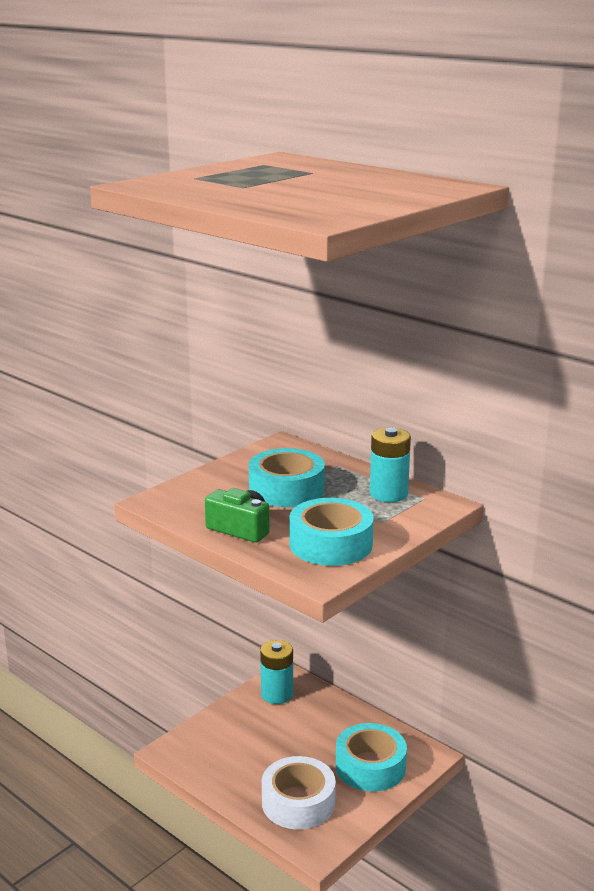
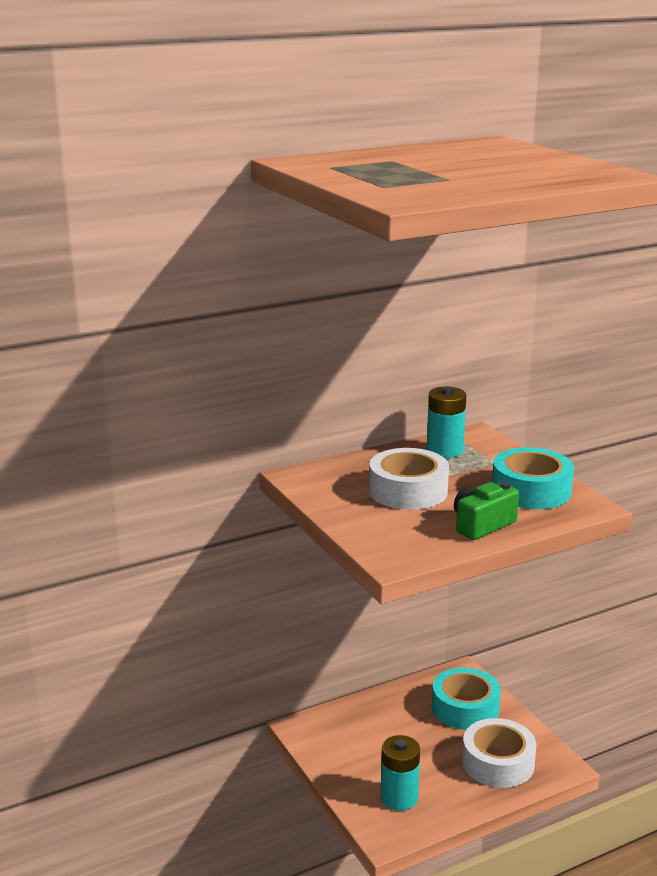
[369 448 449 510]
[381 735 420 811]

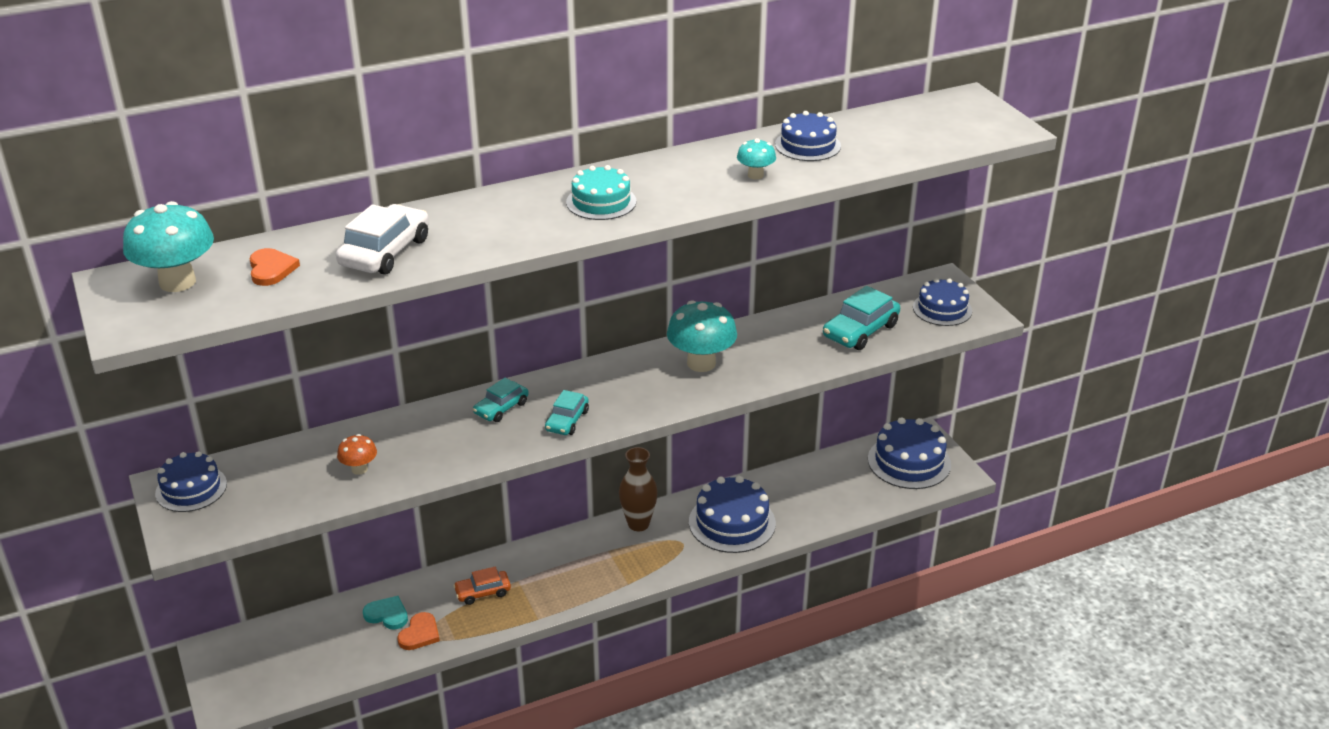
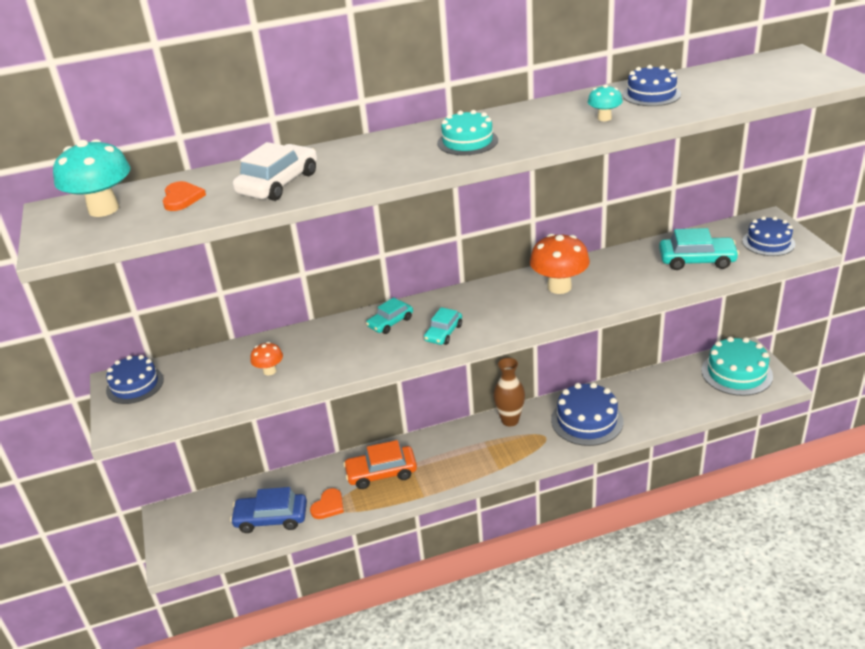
[659 228 739 270]
[530 234 590 294]
[701 337 773 396]
[343 440 417 489]
[363 596 408 630] (first image)
[230 487 307 533]

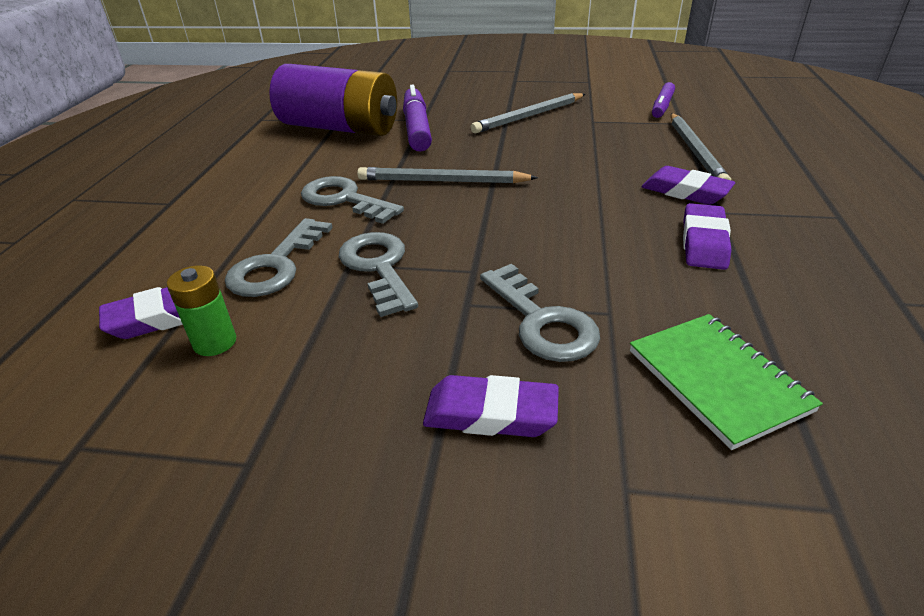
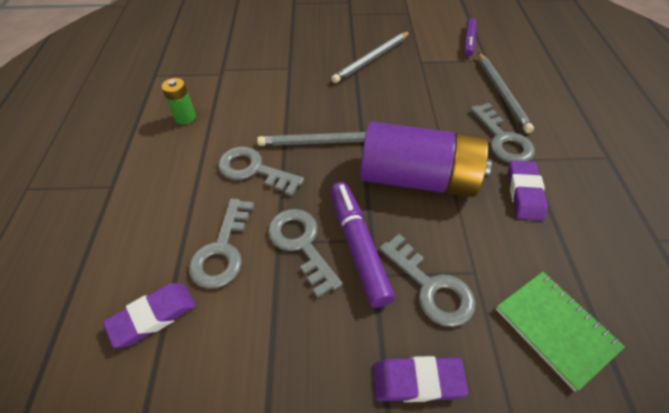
[360 122 492 197]
[330 182 395 308]
[470 103 535 163]
[162 78 196 124]

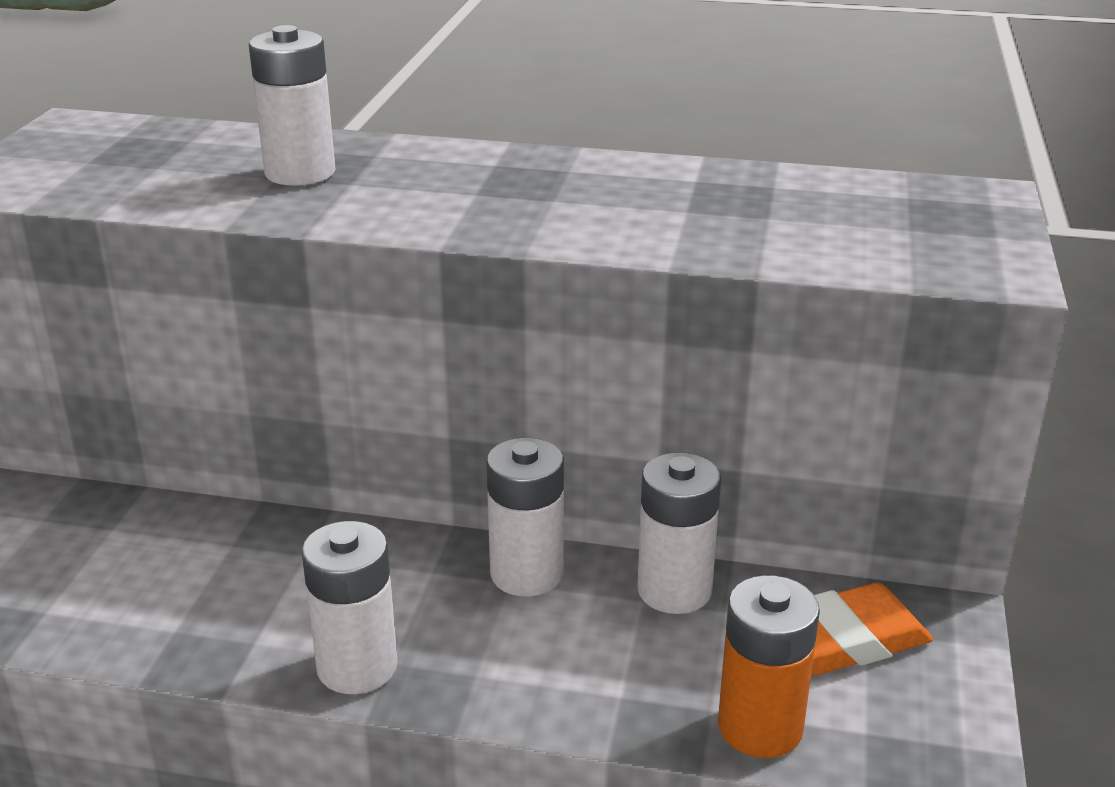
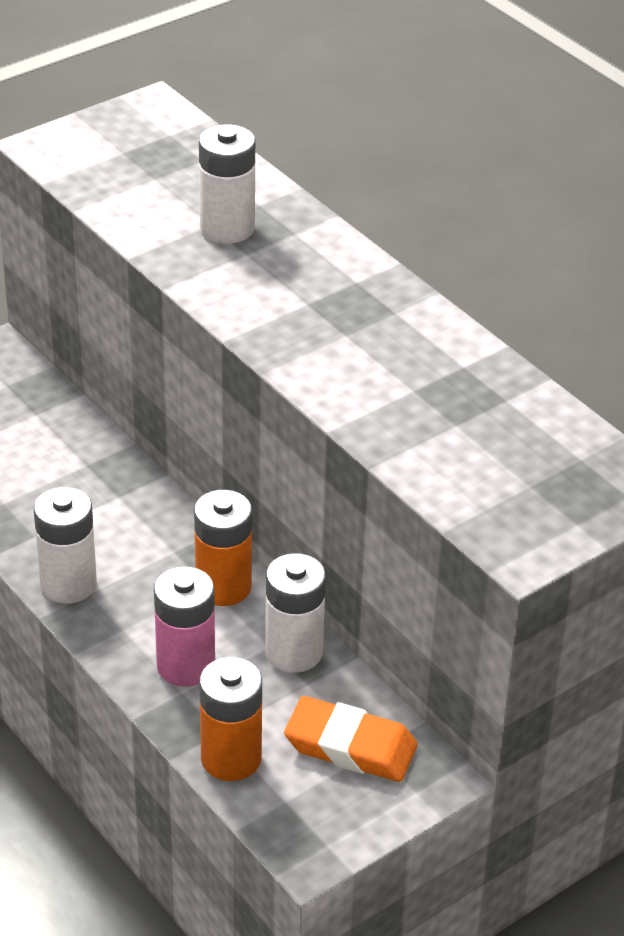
[194 490 252 606]
[154 566 215 687]

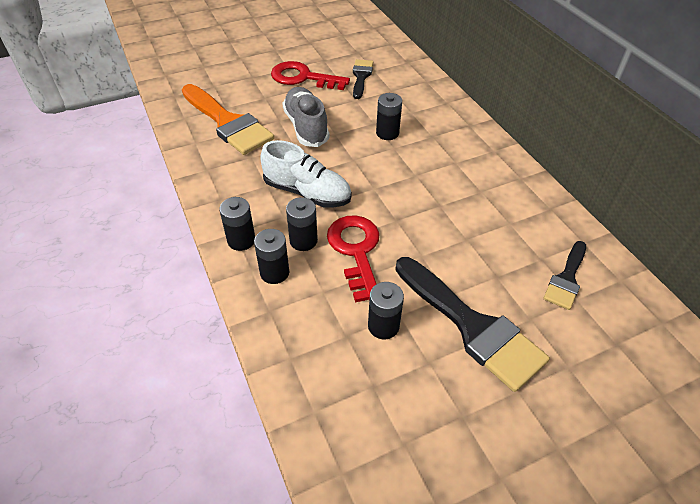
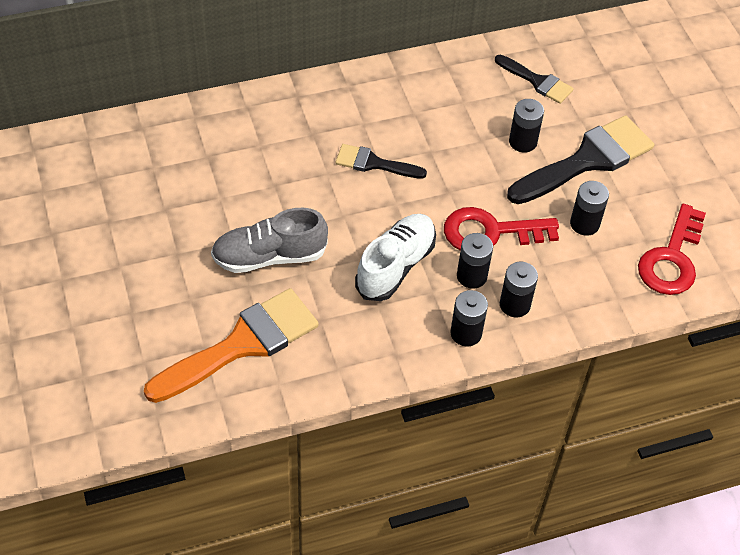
[335 144 427 179]
[638 204 706 295]
[509 99 544 153]

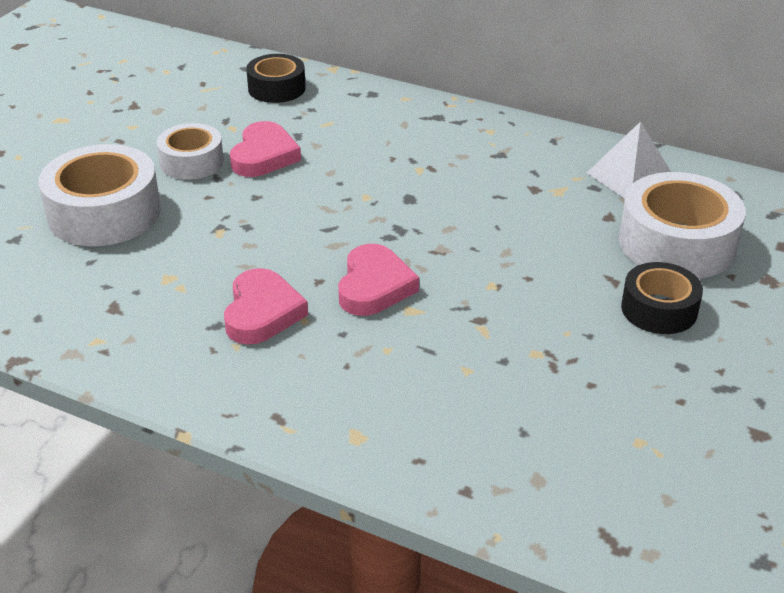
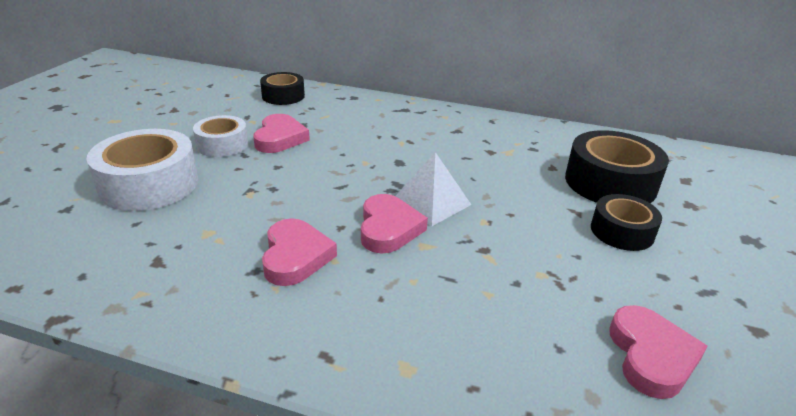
[396 152 471 226]
[565 130 669 203]
[609 305 708 399]

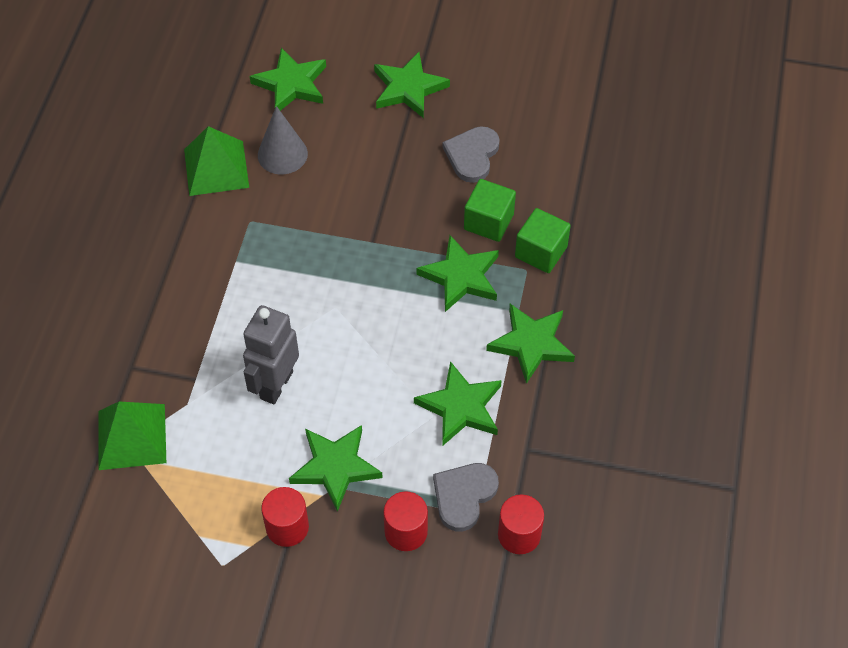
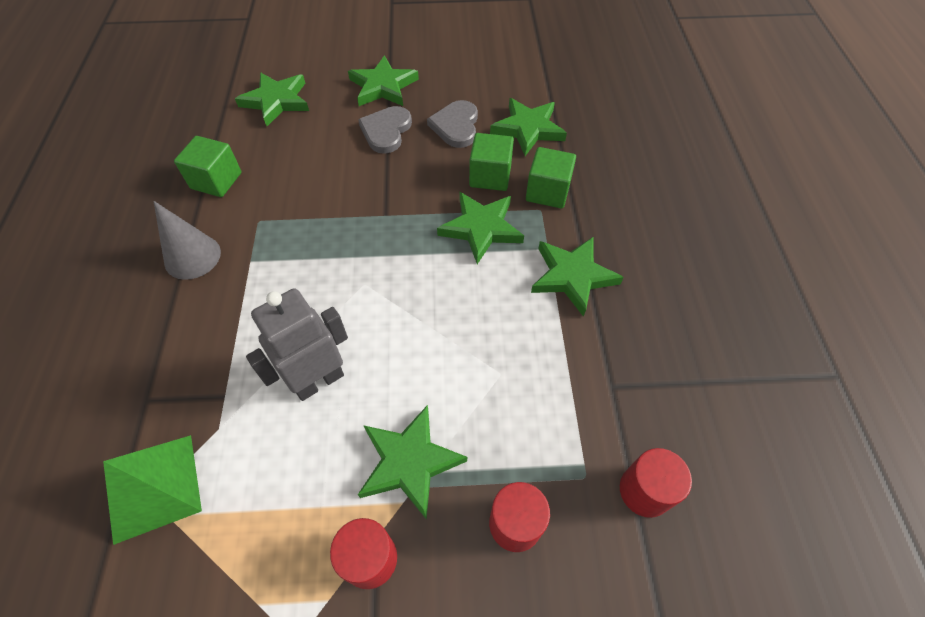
[154 201 221 280]
[174 136 241 197]
[246 288 348 401]
[490 98 567 156]
[358 106 412 154]

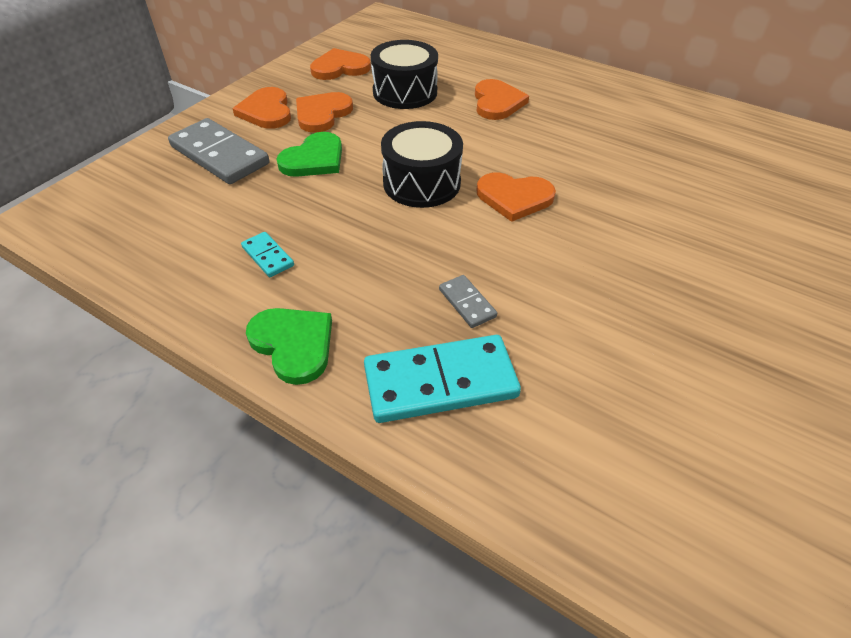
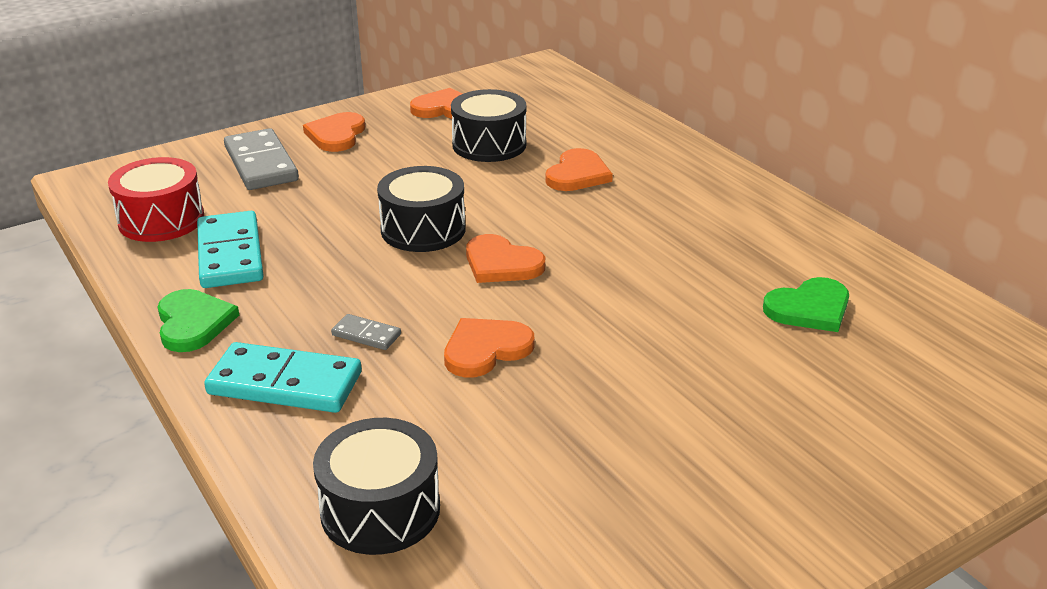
[444 318 535 377]
[763 277 849 332]
[197 211 264 288]
[331 314 401 350]
[108 157 204 242]
[313 418 440 555]

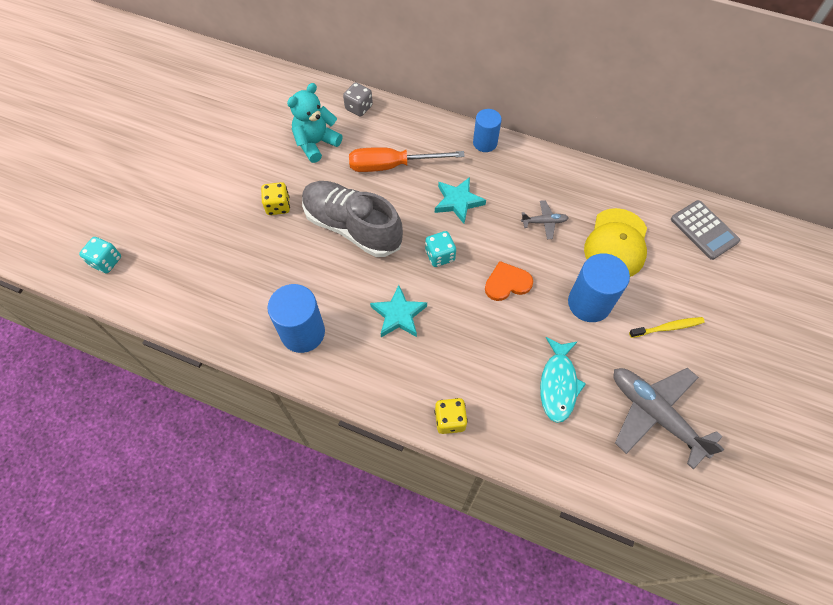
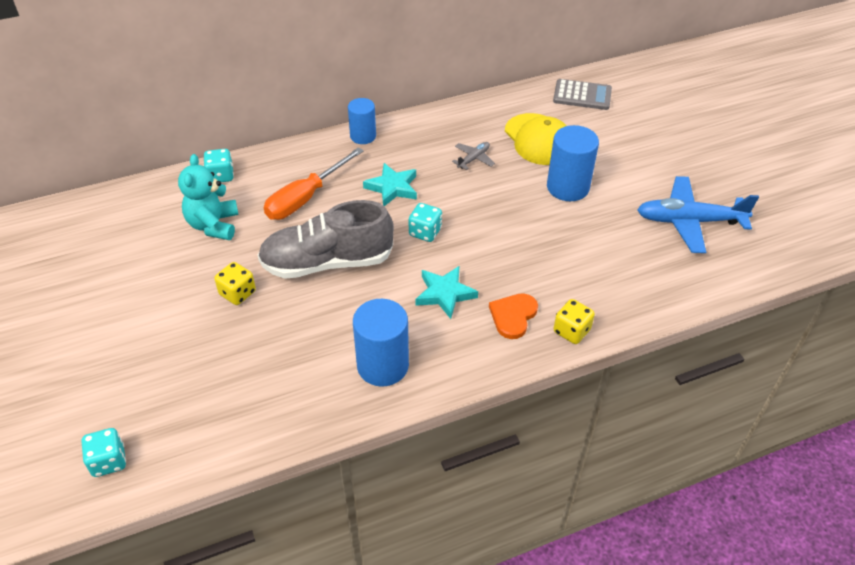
[204 149 234 182]
[489 293 538 339]
[629 317 705 338] (first image)
[540 337 586 423] (first image)
[637 176 759 253]

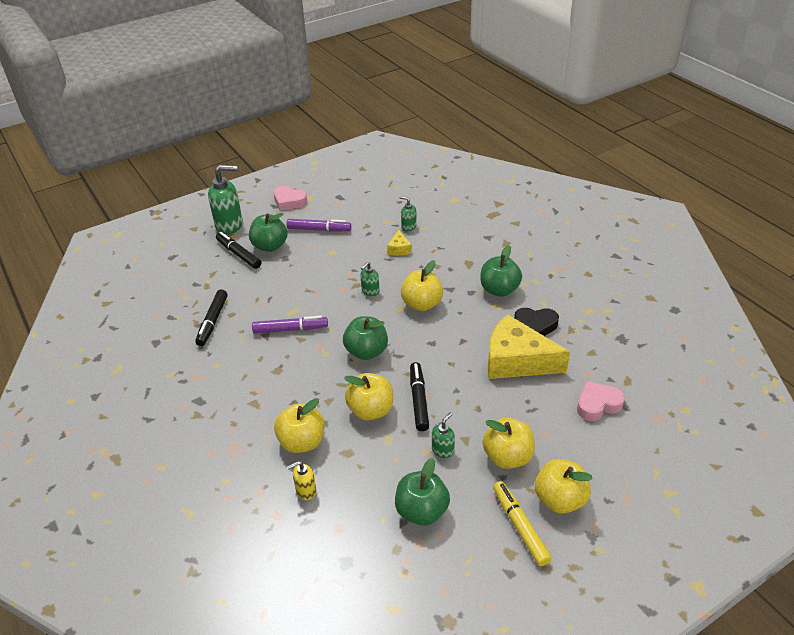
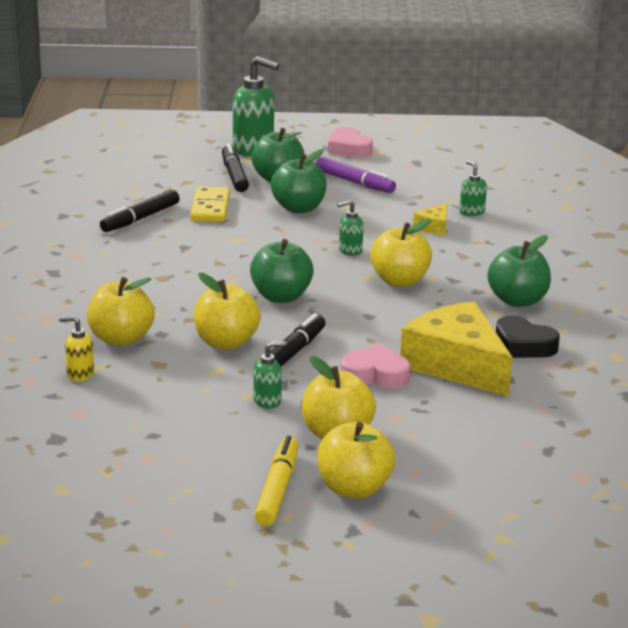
[252 316 328 334] (first image)
[340 344 411 389]
[271 149 327 213]
[190 187 230 222]

